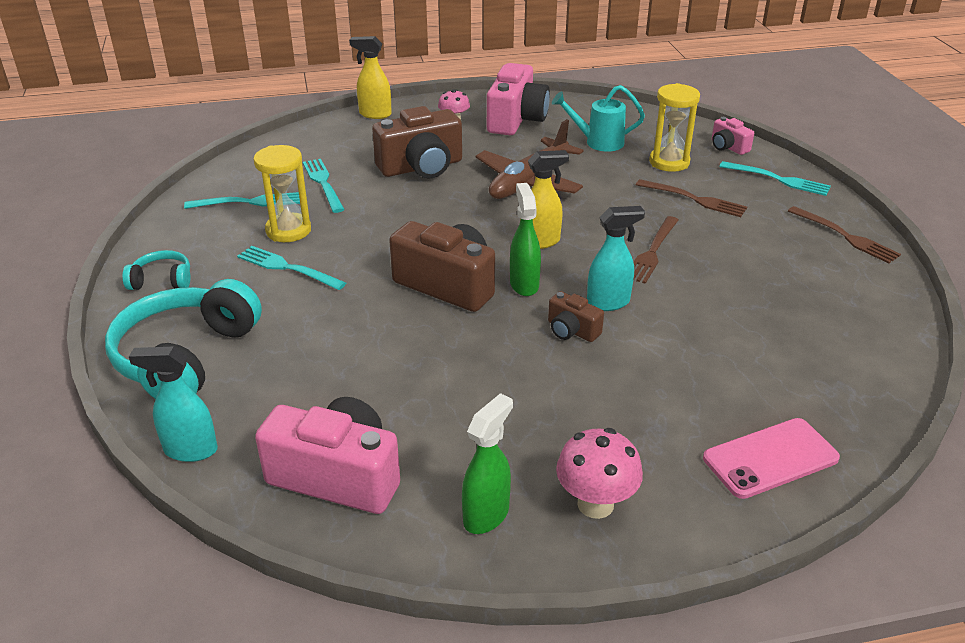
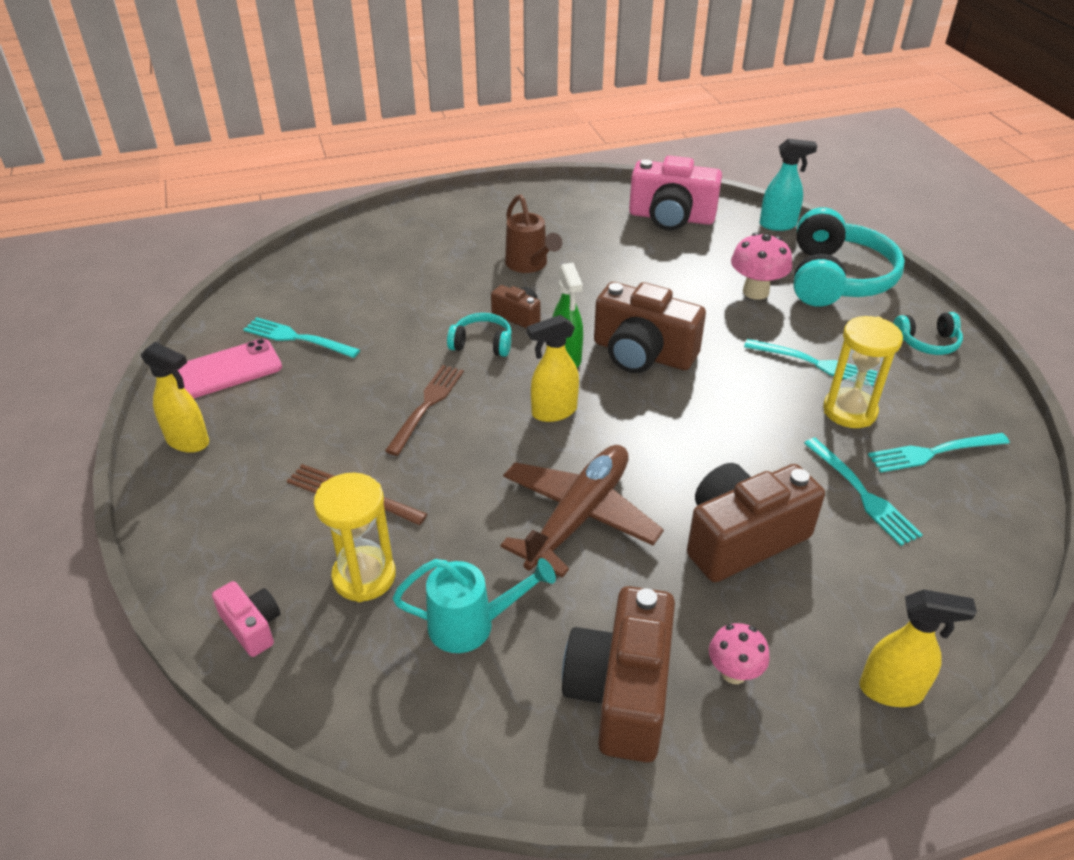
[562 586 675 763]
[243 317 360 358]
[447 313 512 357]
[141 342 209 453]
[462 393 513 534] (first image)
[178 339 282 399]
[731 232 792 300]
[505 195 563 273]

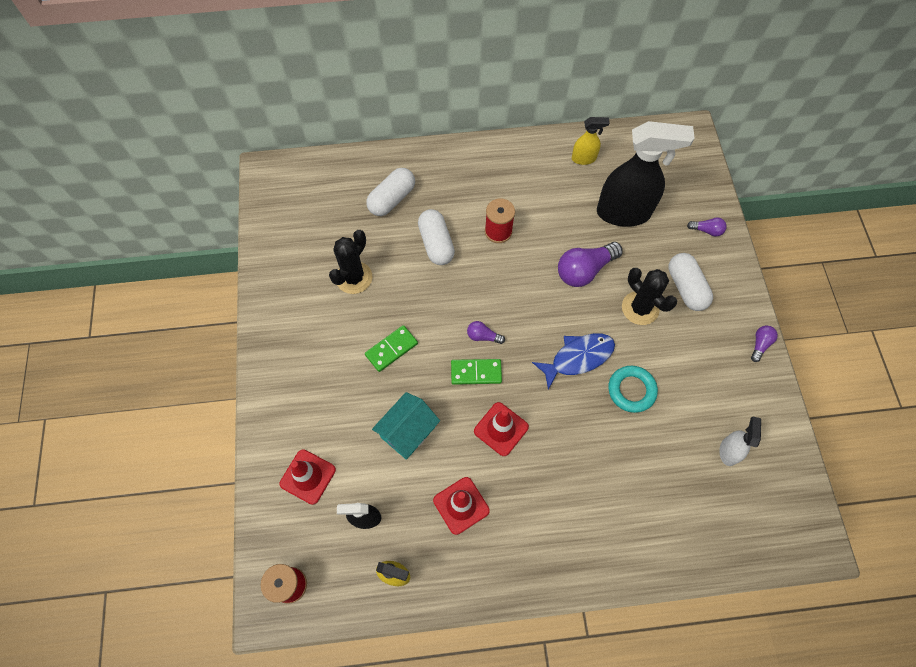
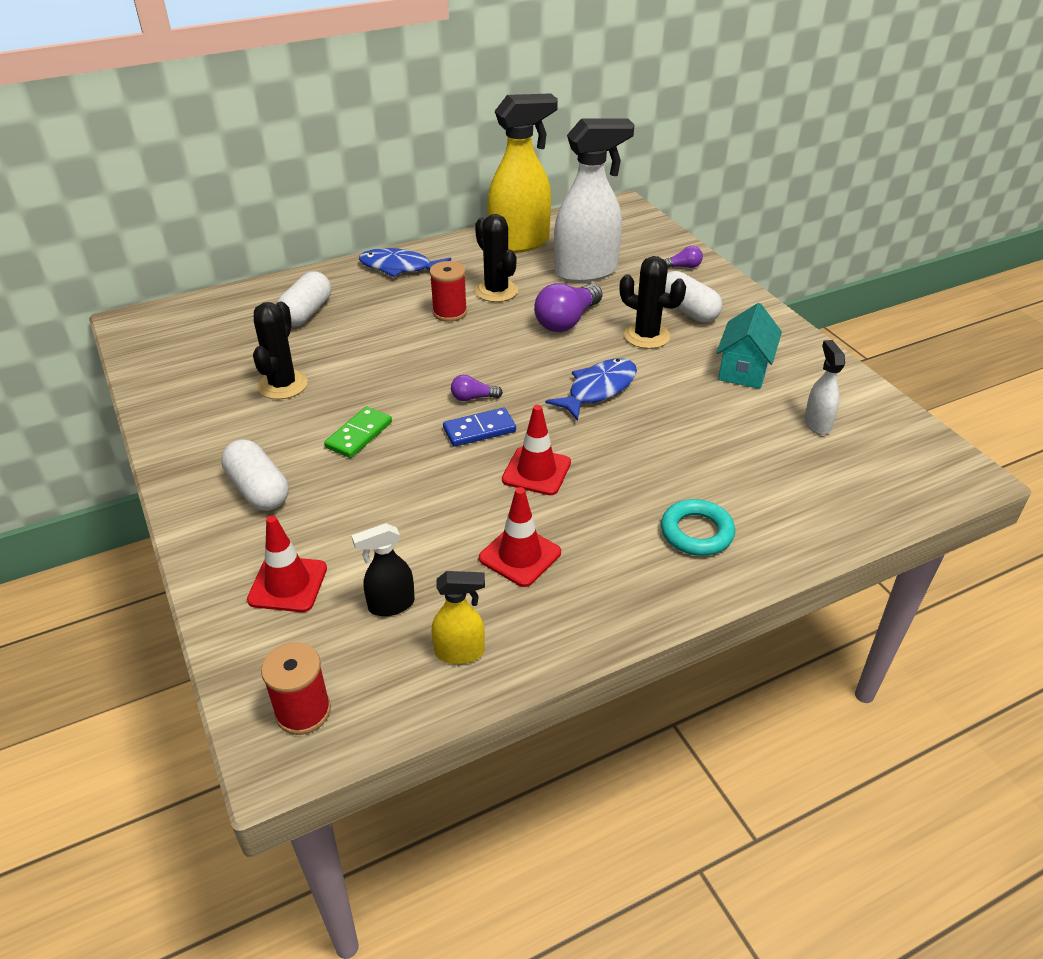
[487 93 558 253]
[554 119 634 282]
[221 439 289 511]
[751 325 778 362] (first image)
[443 408 516 447]
[661 499 735 556]
[716 303 782 389]
[475 214 518 302]
[359 248 451 277]

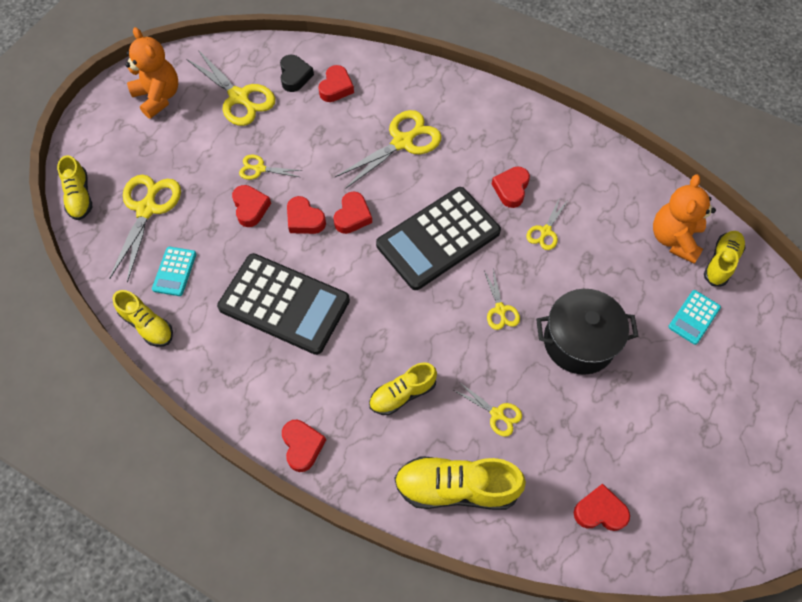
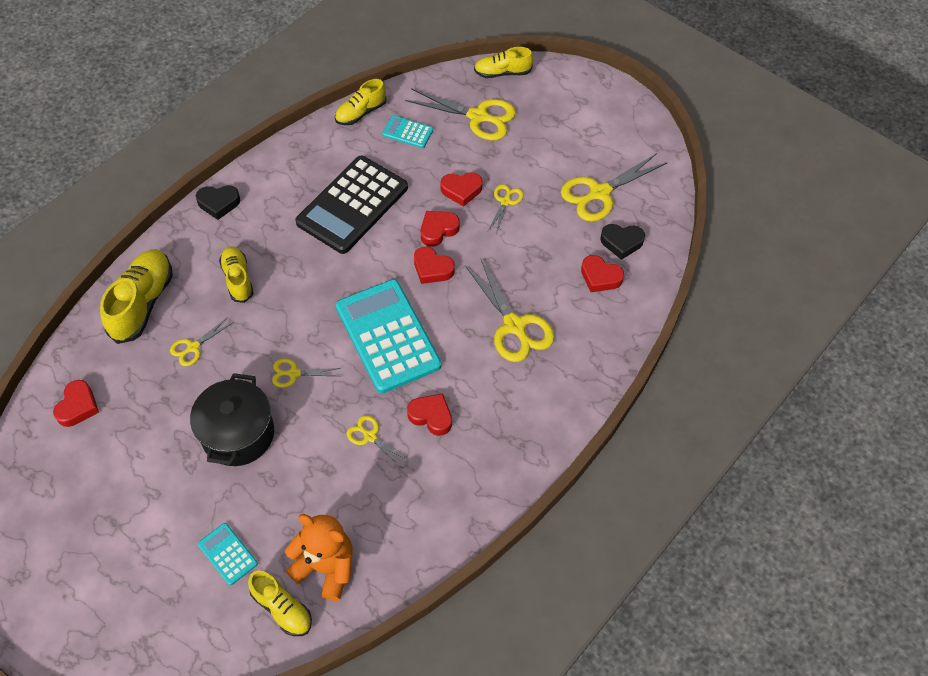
[125 27 178 119] (first image)
[336 279 442 393]
[196 185 240 220]

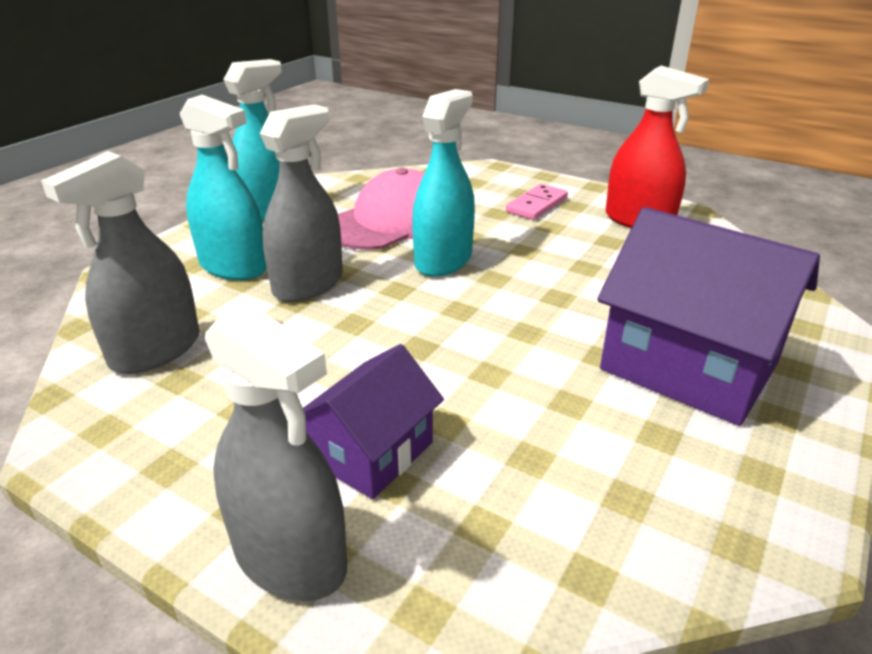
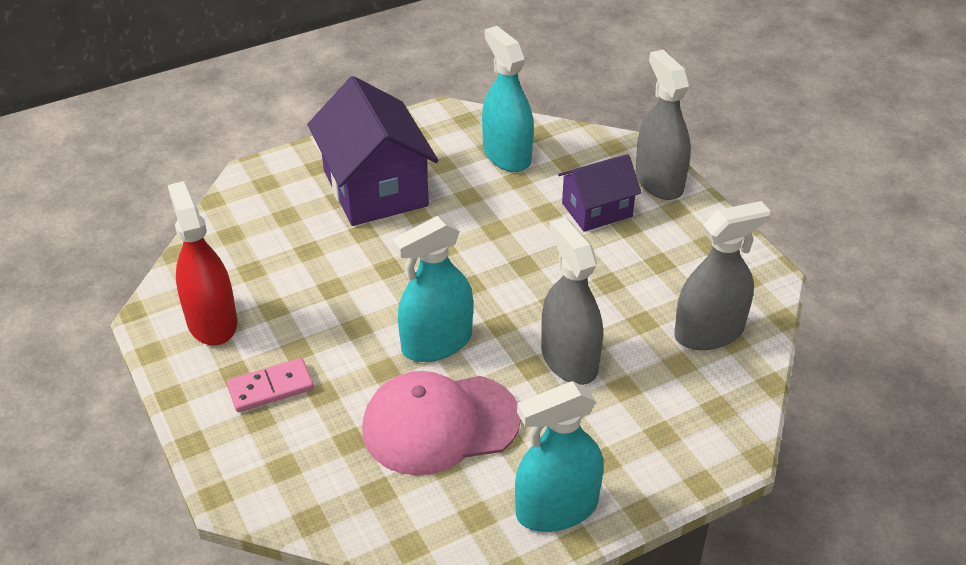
[482 26 534 172]
[541 217 603 385]

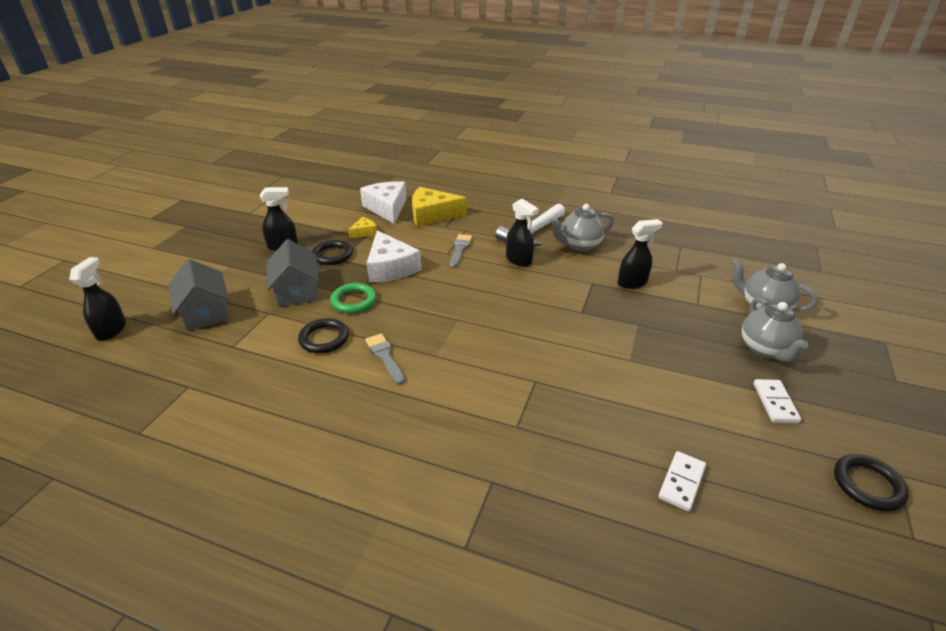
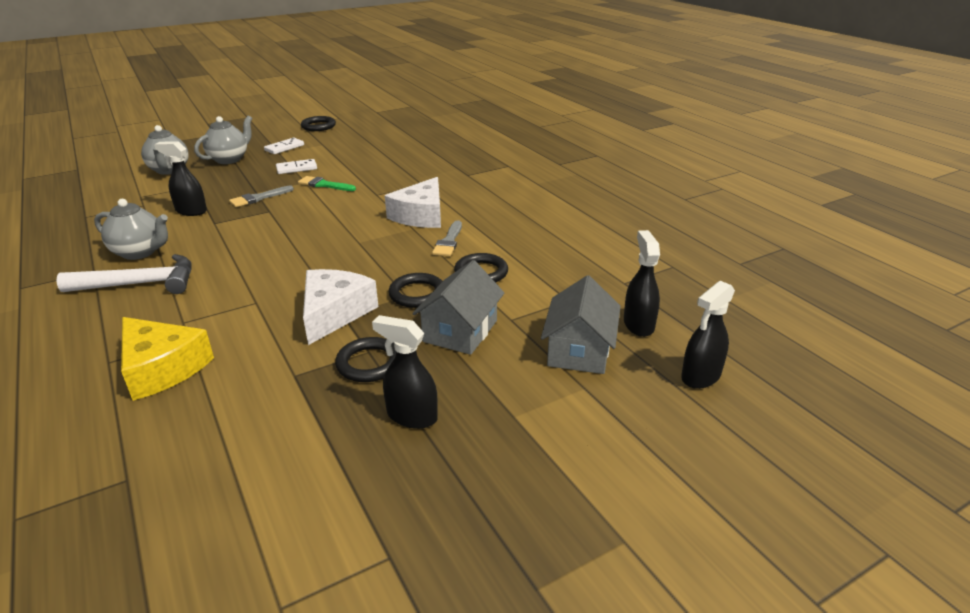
[385 177 441 228]
[624 230 660 337]
[348 217 377 239] (first image)
[229 185 294 207]
[389 273 443 308]
[276 159 317 174]
[298 176 356 191]

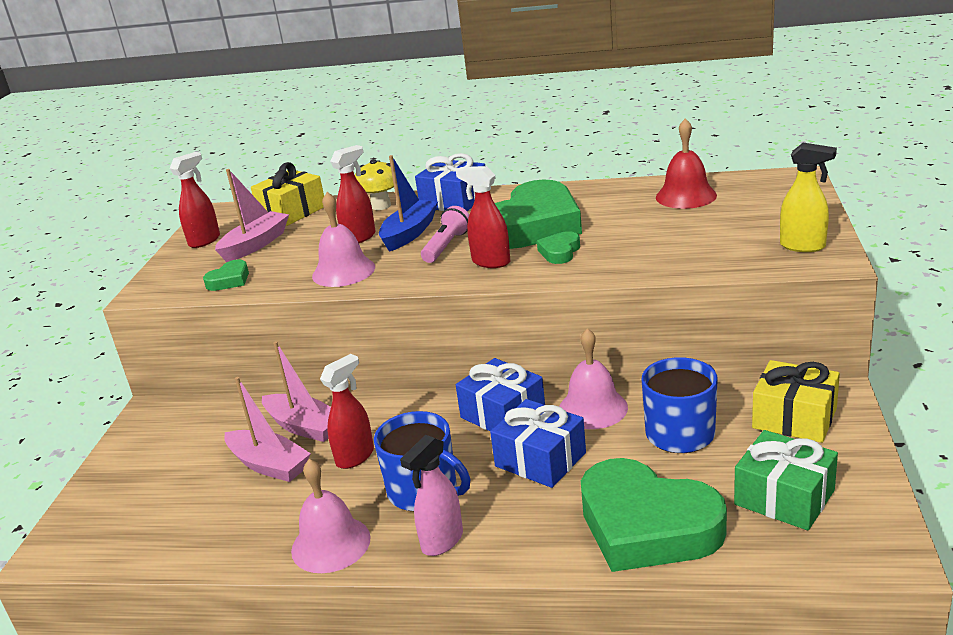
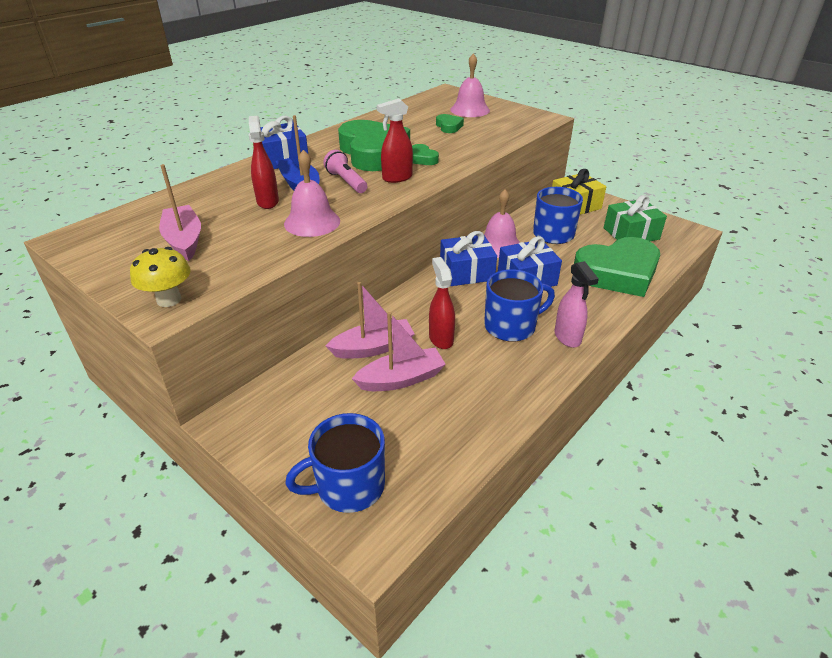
[656 118 717 209] (first image)
[780 143 837 252] (first image)
[169 152 220 248] (first image)
[130 247 191 307]
[251 162 324 226] (first image)
[436 114 464 133]
[450 53 490 117]
[285 413 385 513]

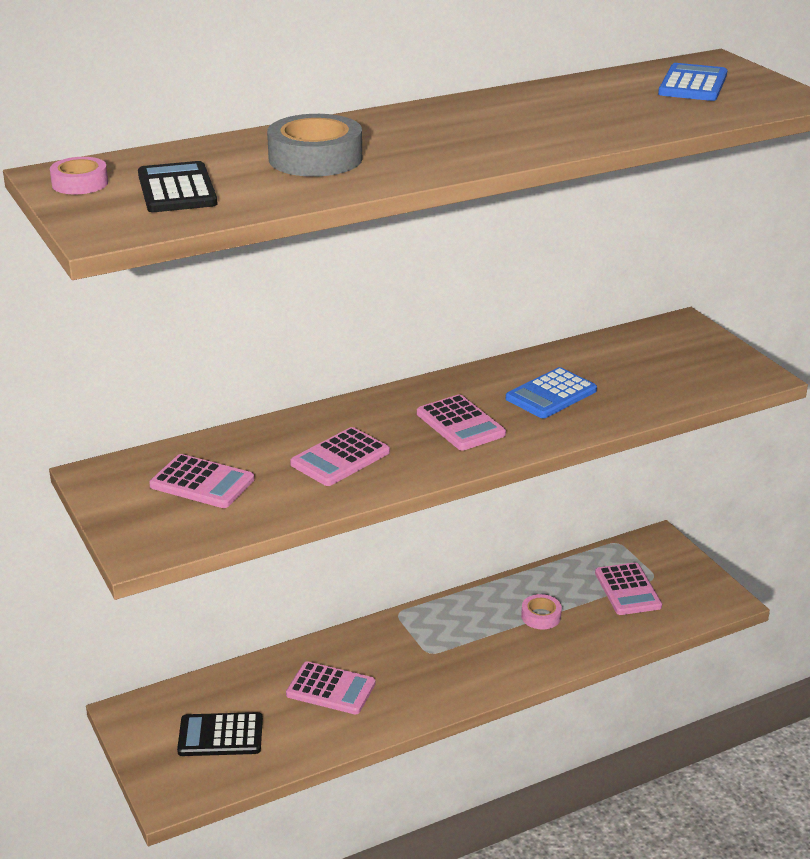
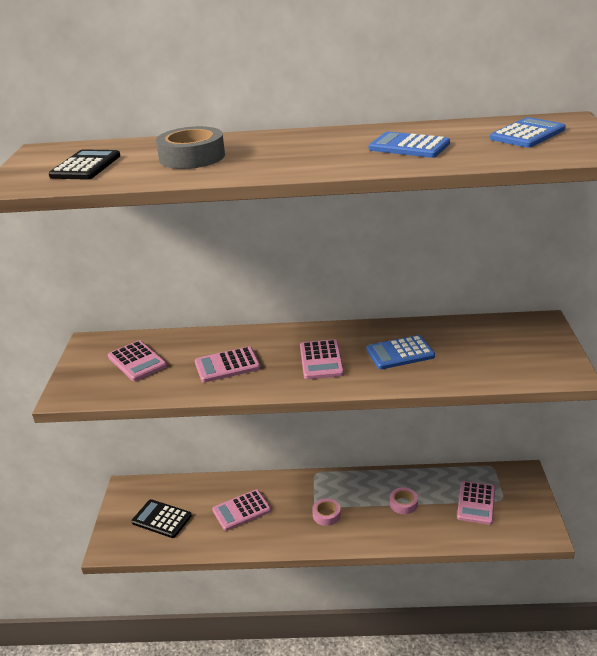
[312 498 341 526]
[212 489 271 531]
[369 132 450 158]

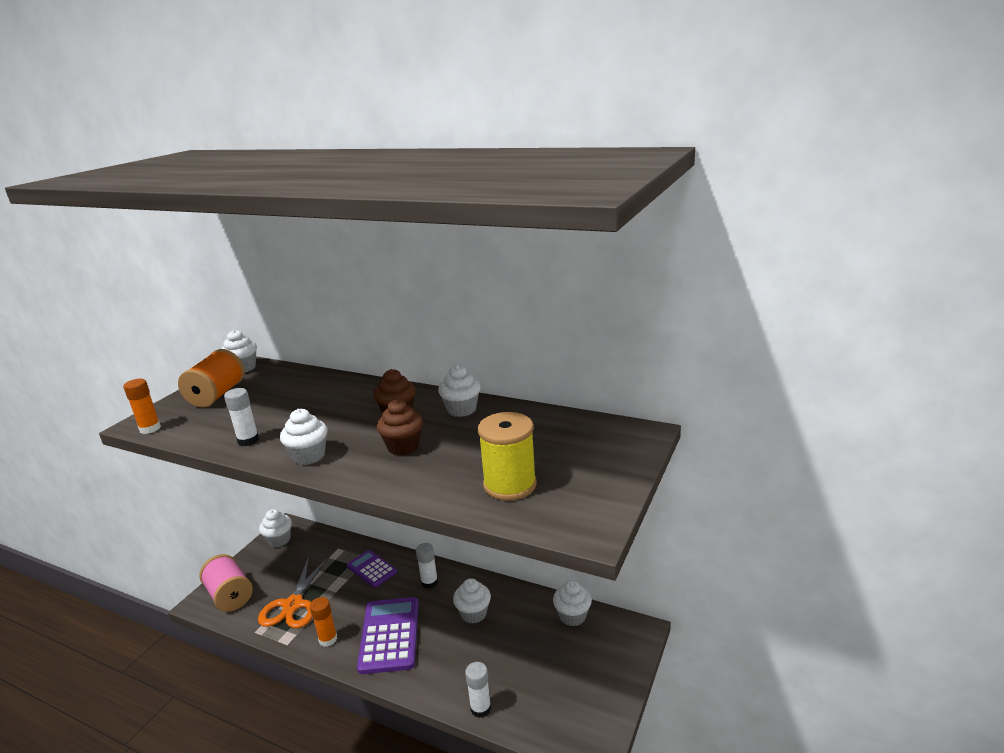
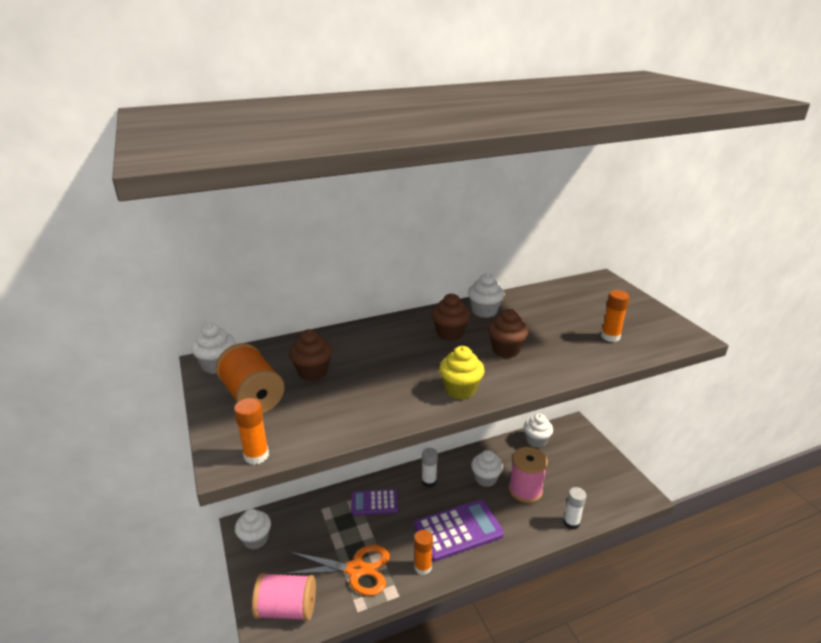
[224 388 259 446] (first image)
[439 346 485 400]
[601 290 630 342]
[283 545 390 596]
[414 500 504 562]
[289 329 332 381]
[509 447 548 503]

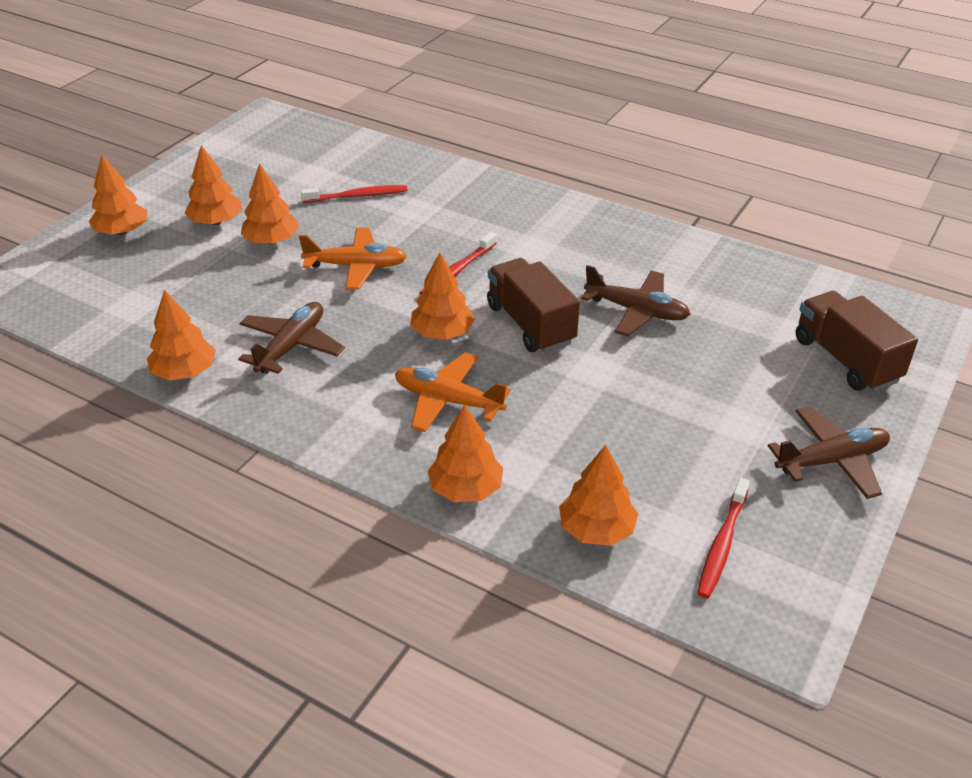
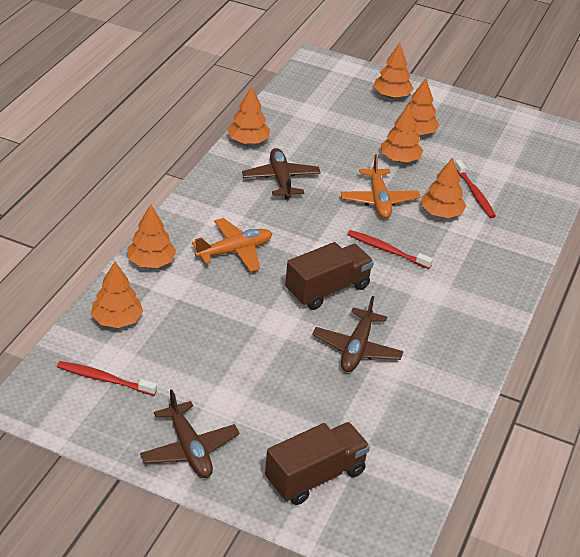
[422 157 466 218]
[242 148 321 199]
[192 218 272 272]

